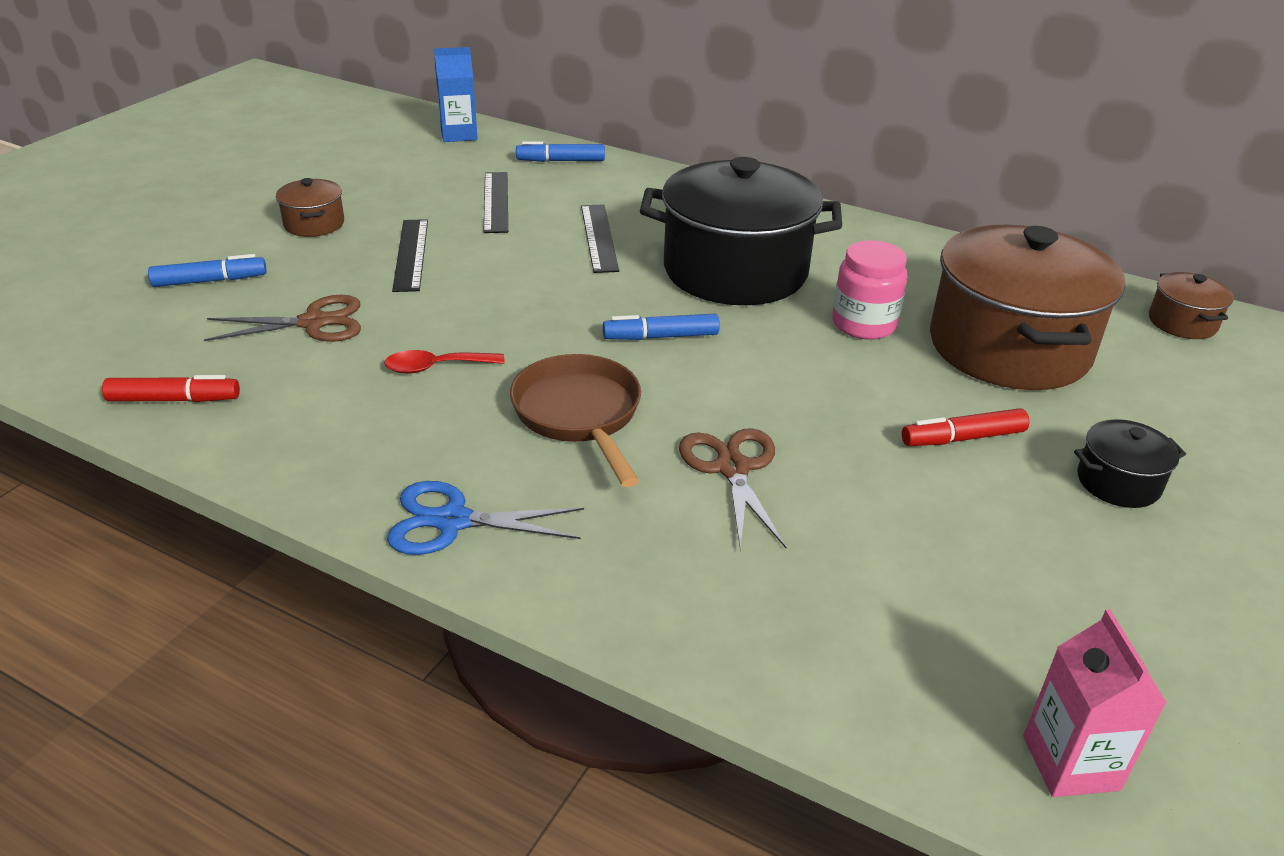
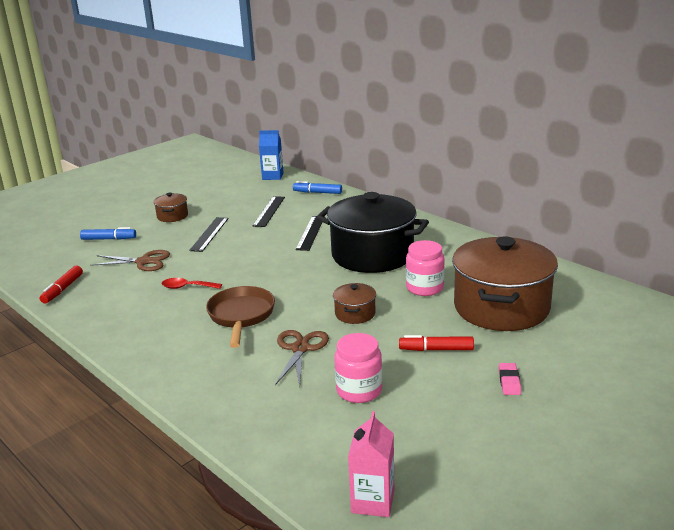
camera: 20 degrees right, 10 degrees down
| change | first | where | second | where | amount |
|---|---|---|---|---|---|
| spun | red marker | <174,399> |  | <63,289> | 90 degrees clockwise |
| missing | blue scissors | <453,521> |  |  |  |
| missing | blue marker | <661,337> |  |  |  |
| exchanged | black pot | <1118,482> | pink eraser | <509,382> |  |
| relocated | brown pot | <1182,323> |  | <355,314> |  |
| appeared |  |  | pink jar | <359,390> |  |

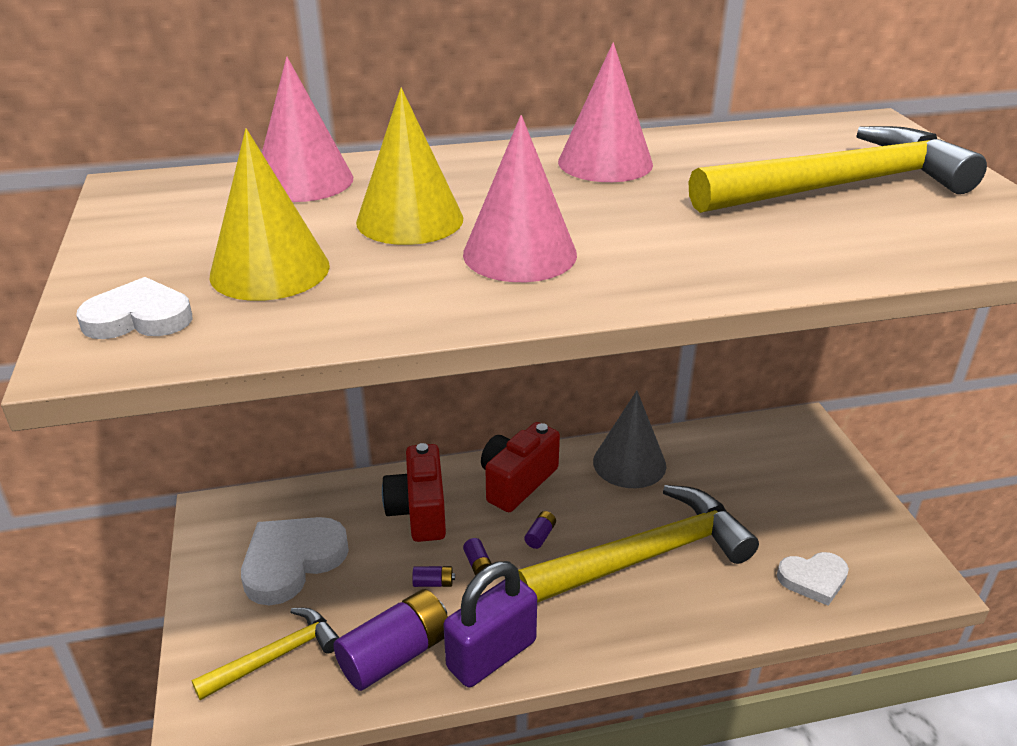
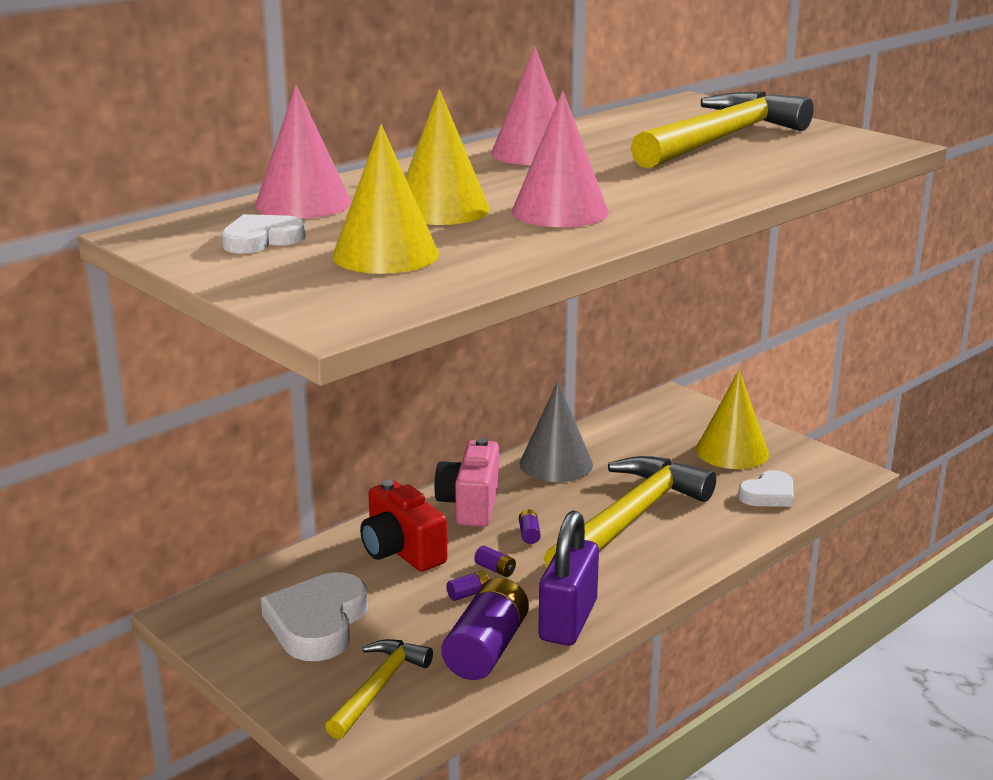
camera: 30 degrees left, 10 degrees down
| change | first | where | second | where | amount |
|---|---|---|---|---|---|
| relocated | white heart | <139,318> |  | <261,240> |  |
| colour | red camera | <517,482> | pink camera | <470,505> |  |
| appeared |  |  | yellow cone | <732,451> |  |

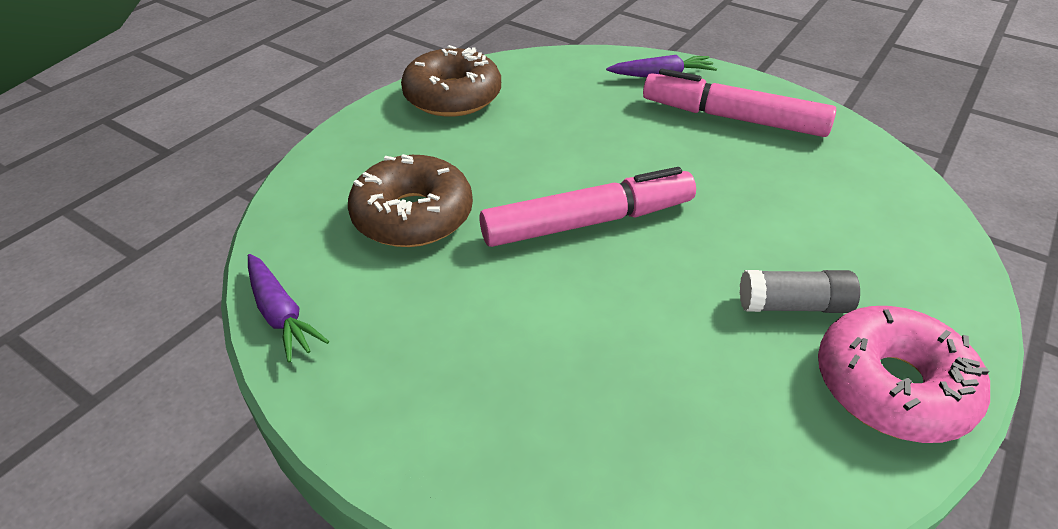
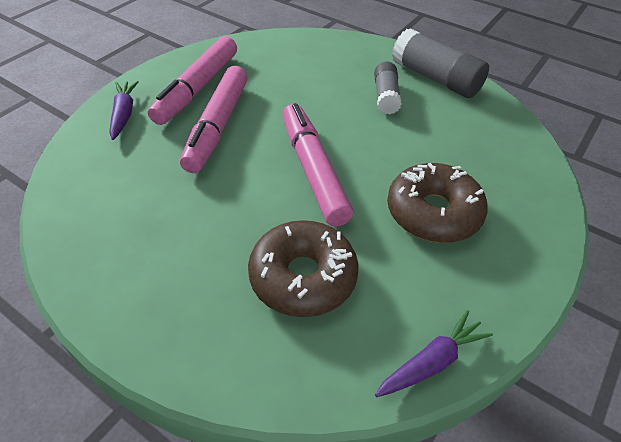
camera: 90 degrees left, 5 degrees up
| change | first | where | second | where | amount |
|---|---|---|---|---|---|
| relocated | brown donut | <452,96> |  | <433,212> |  |
| exchanged | pink donut | <891,386> | grey glue stick | <435,78> |  |
| appeared |  |  | pink marker | <218,126> |  |

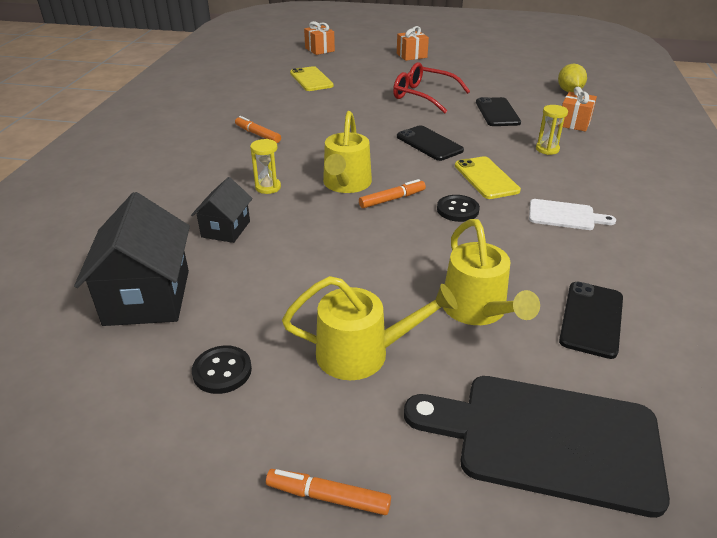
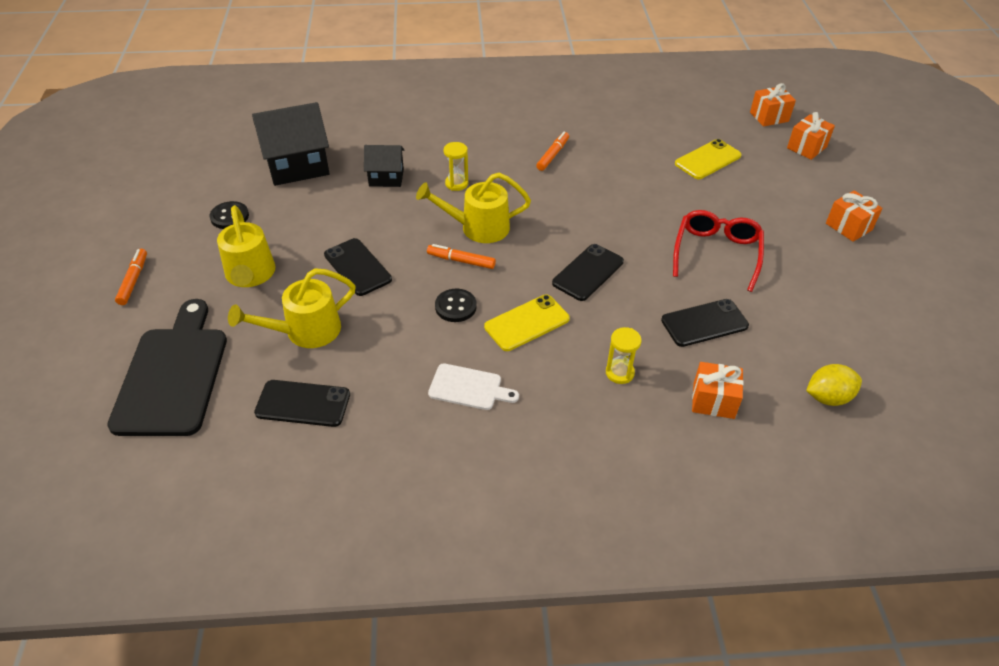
camera: 75 degrees right, 10 degrees up
| change | first | where | second | where | amount |
|---|---|---|---|---|---|
| spun | orange marker | <392,199> |  | <461,261> | 150 degrees clockwise |
| spun | white cutting board | <565,215> |  | <469,388> | 75 degrees counterclockwise |
| appeared |  |  | black phone | <357,267> |  |
| appeared |  |  | orange gift | <769,117> |  |

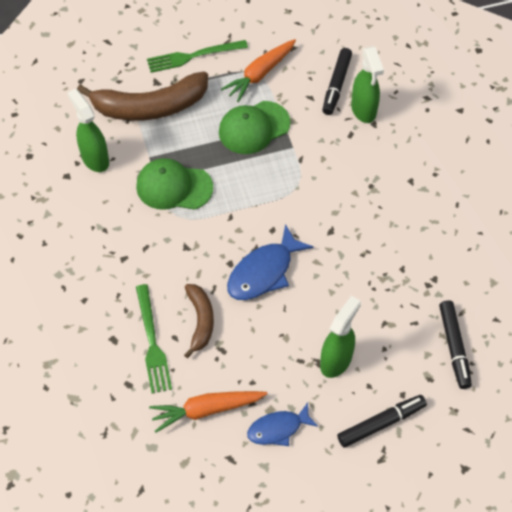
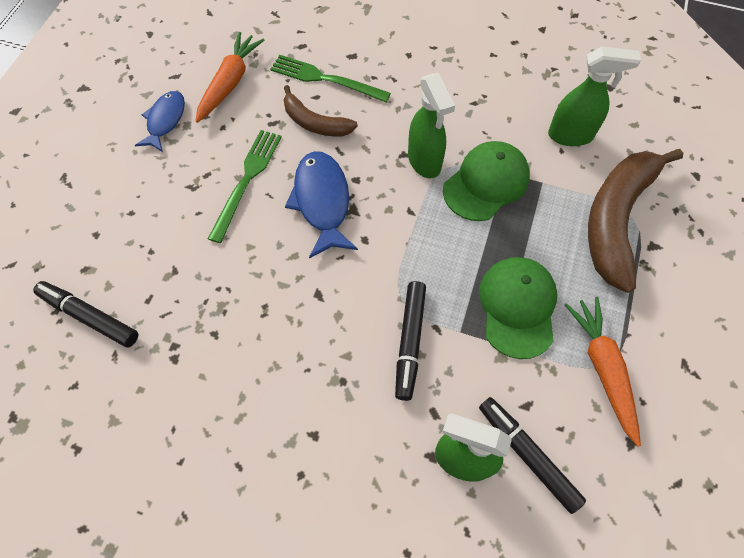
camera: 125 degrees right, 5 degrees up
| change | first | where | second | where | amount |
|---|---|---|---|---|---|
| relocated | green fork | <193,56> |  | <247,181> |  |
| relocated | green spray bottle | <336,360> |  | <424,162> |  |
| relocated | black marker | <381,423> |  | <410,342> |  |

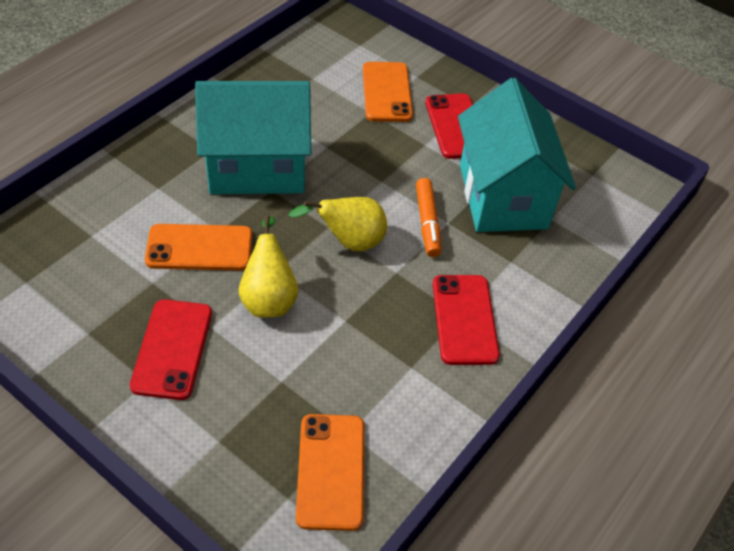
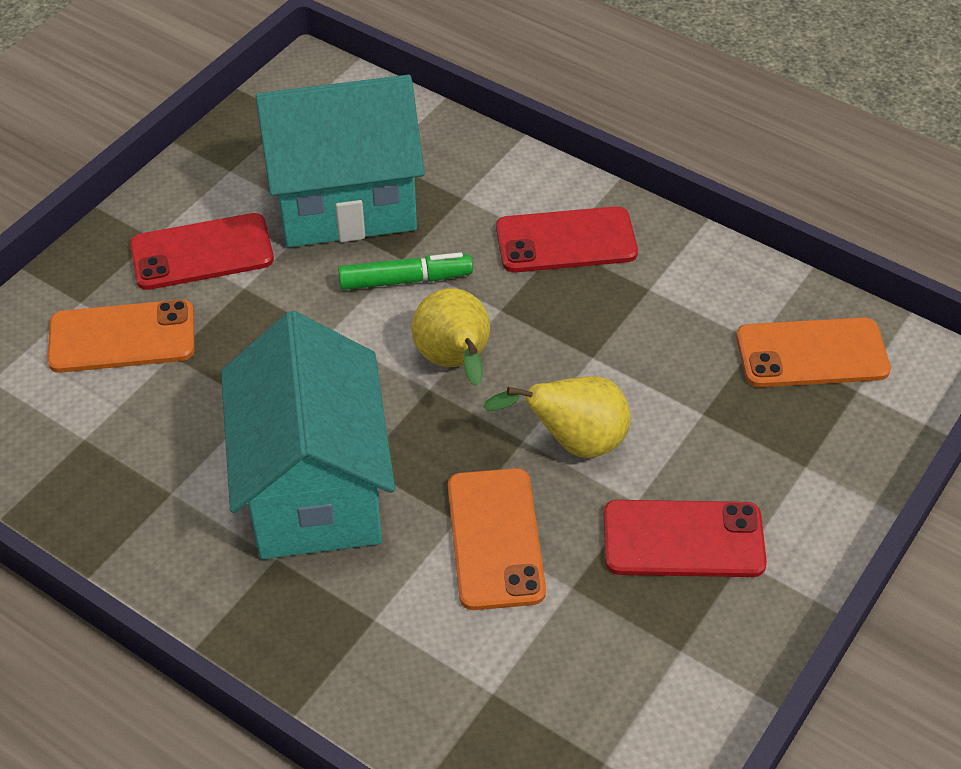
camera: 90 degrees left, 0 degrees up
| change | first | where | second | where | amount |
|---|---|---|---|---|---|
| colour | orange marker | <427,222> | green marker | <405,280> |  |

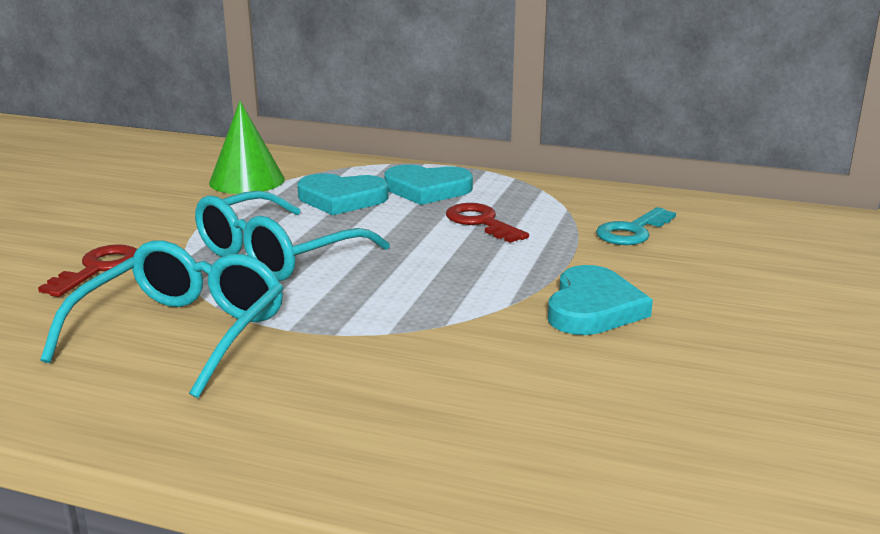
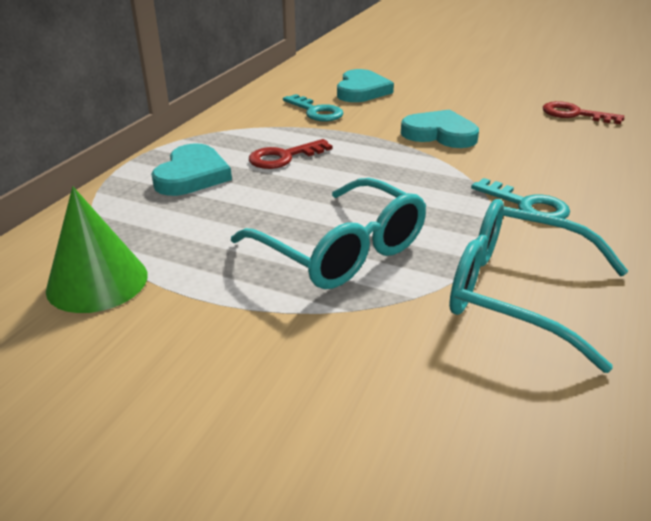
camera: 85 degrees left, 10 degrees up
| change | first | where | second | where | amount |
|---|---|---|---|---|---|
| relocated | red key | <98,269> |  | <574,114> |  |
| relocated | turquoise heart | <341,199> |  | <361,91> |  |
| appeared |  |  | turquoise key | <527,205> |  |

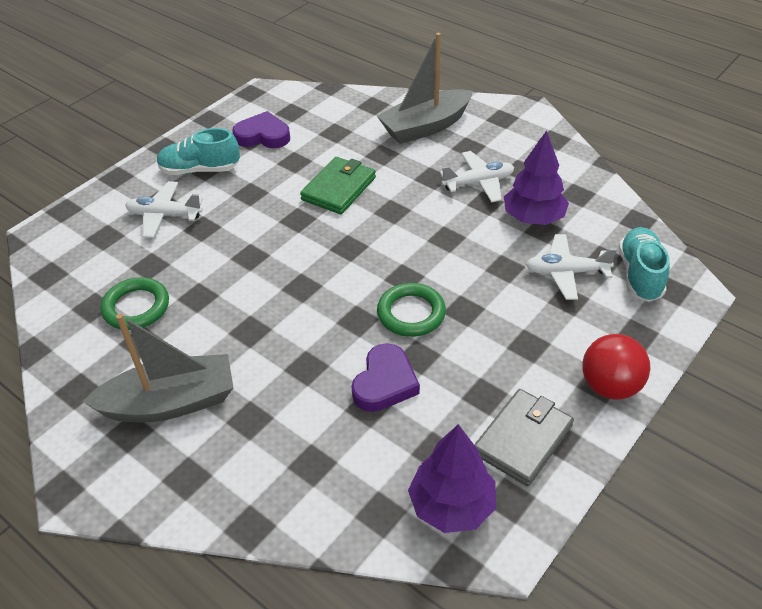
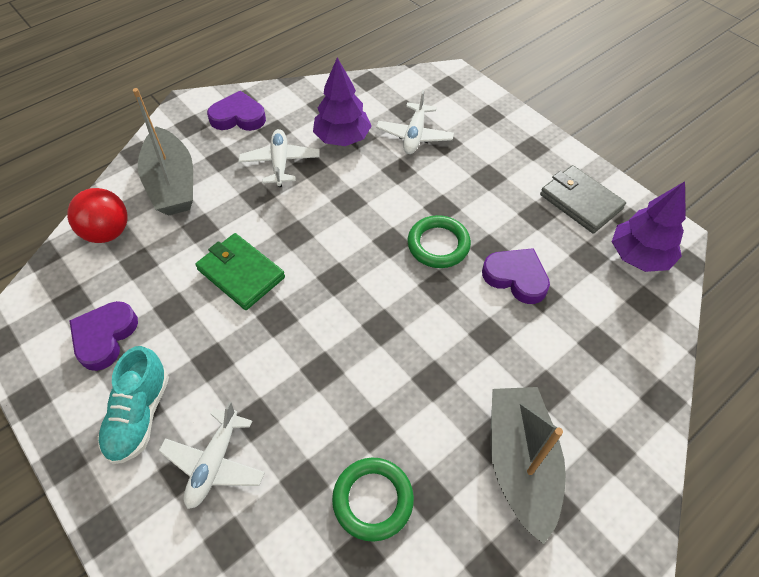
camera: 80 degrees left, 10 degrees up
| change | first | where | second | where | amount |
|---|---|---|---|---|---|
| relocated | red ball | <610,386> |  | <108,232> |  |
| missing | turquoise shoe | <640,274> |  |  |  |
| appeared |  |  | purple heart | <238,117> |  |

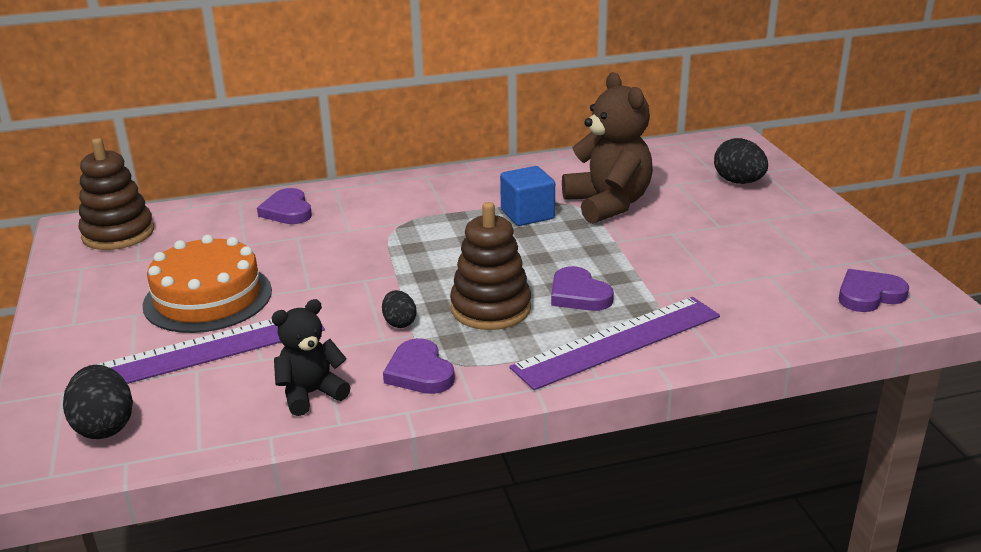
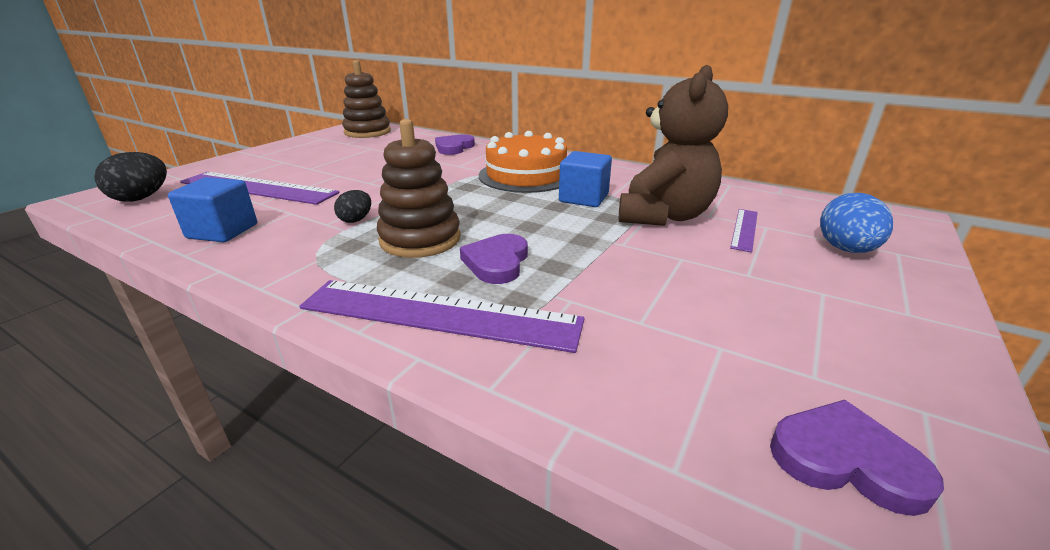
camera: 45 degrees right, 0 degrees up
| change | first | where | second | where | amount |
|---|---|---|---|---|---|
| relocated | orange cake | <208,298> |  | <526,175> |  |
| exchanged | black teddy bear | <311,394> | blue cube | <222,231> |  |
| missing | purple heart | <419,372> |  |  |  |
| colour | black egg | <738,182> | blue egg | <846,249> |  |
| appeared |  |  | purple ruler | <744,229> |  |

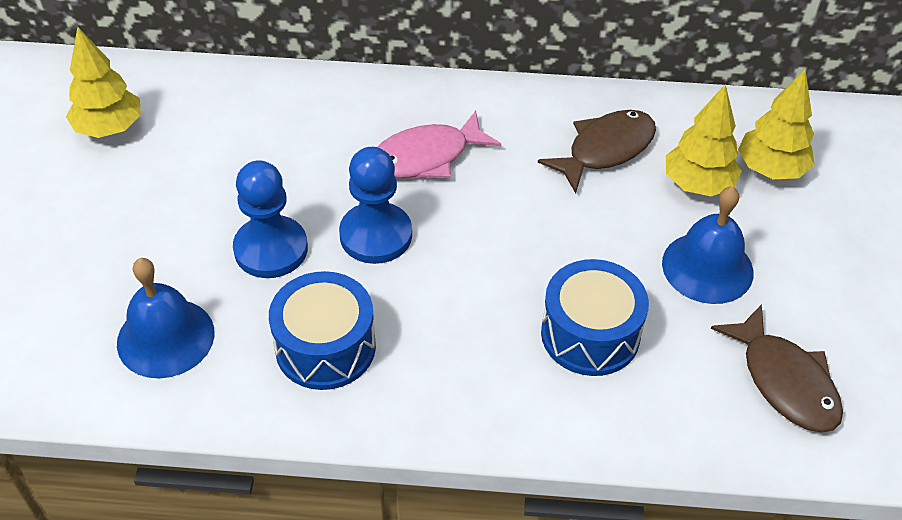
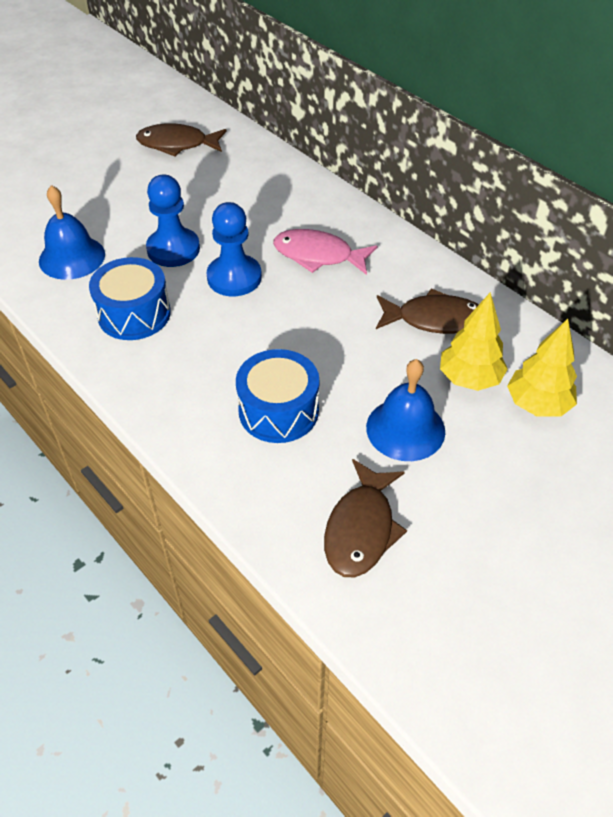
camera: 45 degrees right, 0 degrees up
| change | first | where | second | where | amount |
|---|---|---|---|---|---|
| exchanged | yellow tree | <109,128> | brown fish | <177,144> |  |

